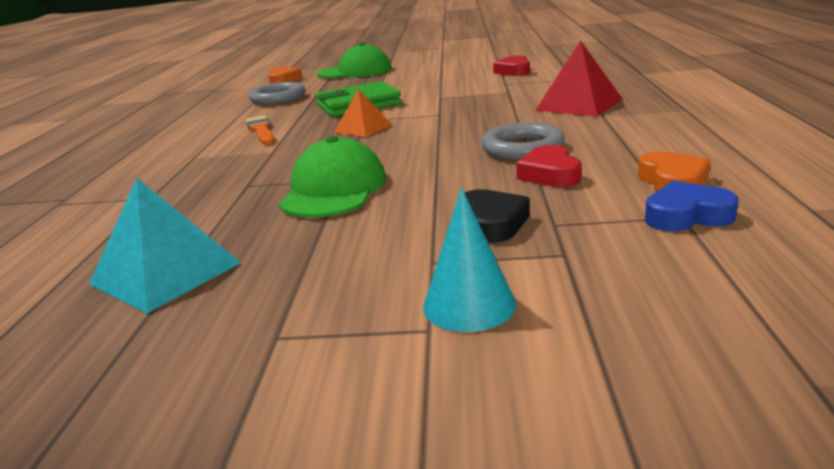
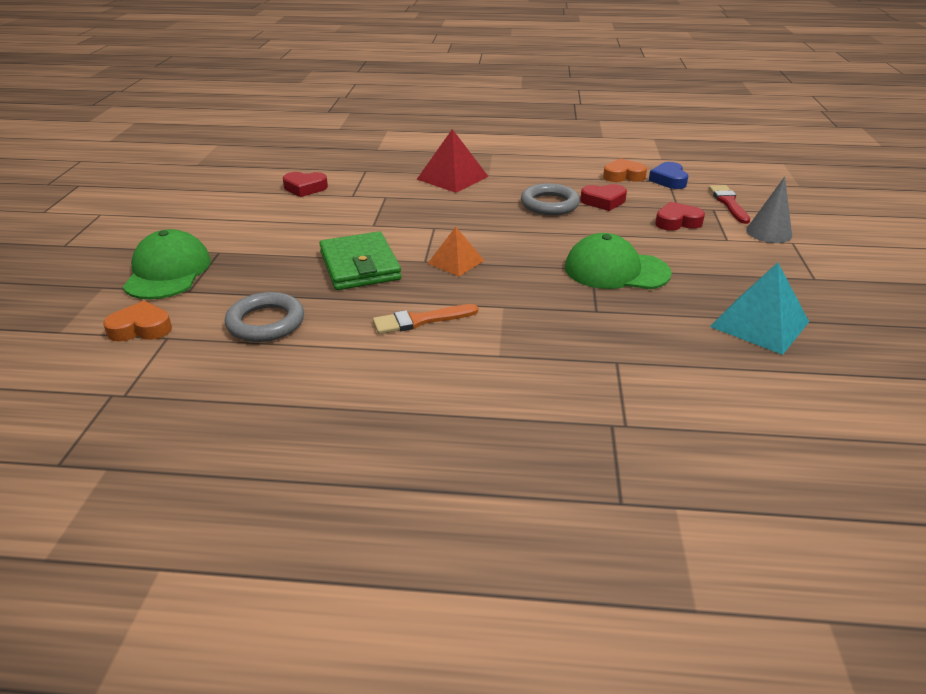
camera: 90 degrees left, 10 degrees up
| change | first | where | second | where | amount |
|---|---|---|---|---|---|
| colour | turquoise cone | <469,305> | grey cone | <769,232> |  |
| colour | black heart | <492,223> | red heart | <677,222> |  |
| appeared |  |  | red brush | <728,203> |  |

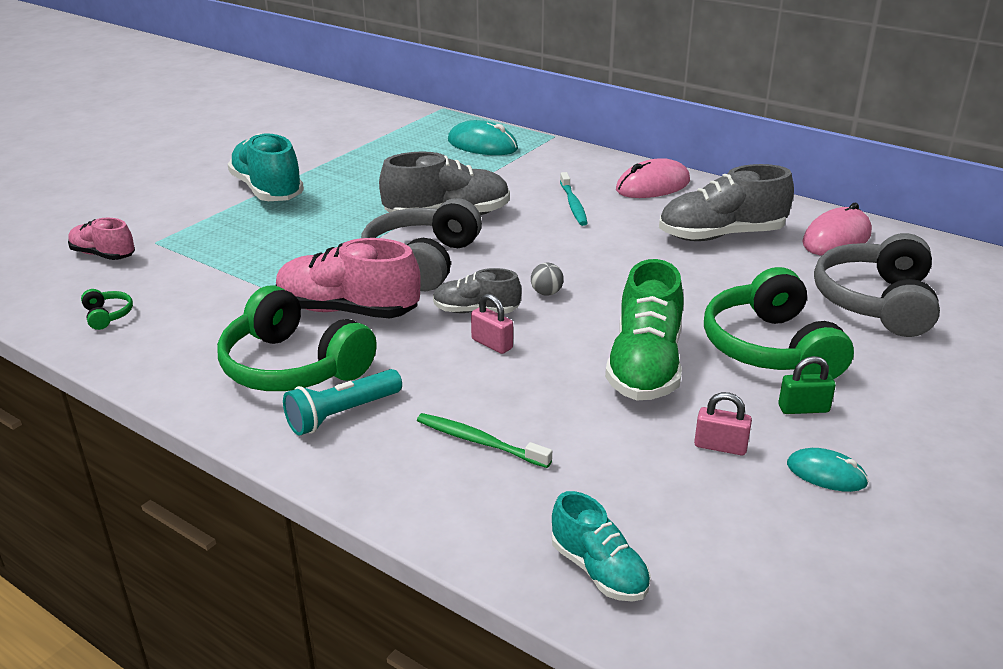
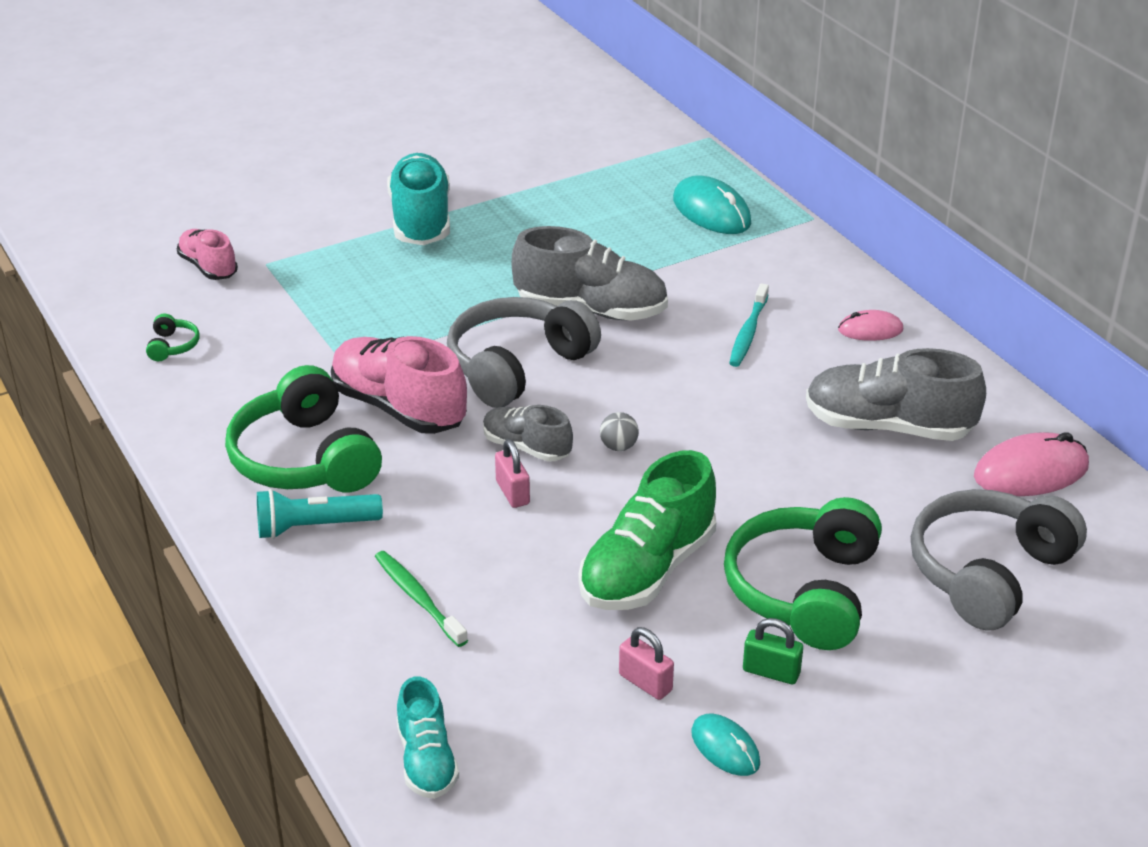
camera: 25 degrees right, 5 degrees up
| change | first | where | second | where | amount |
|---|---|---|---|---|---|
| size | pink mouse | <653,186> |  | <870,330> | x0.59 |

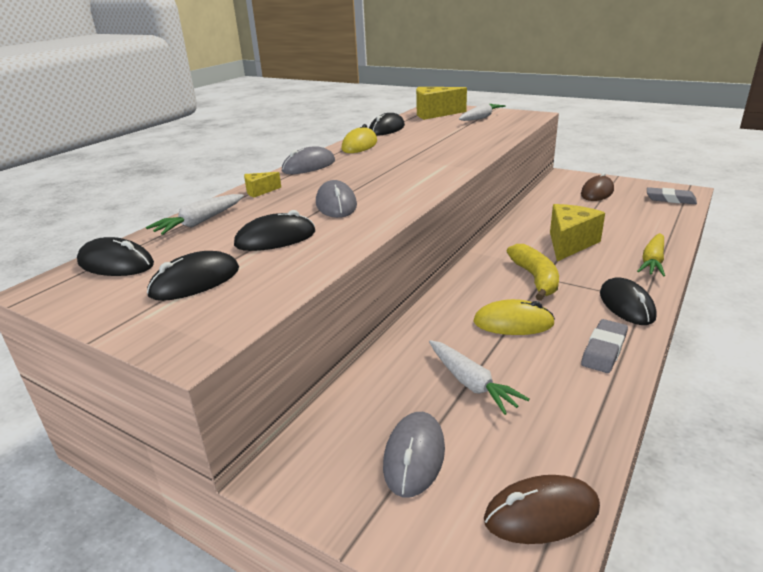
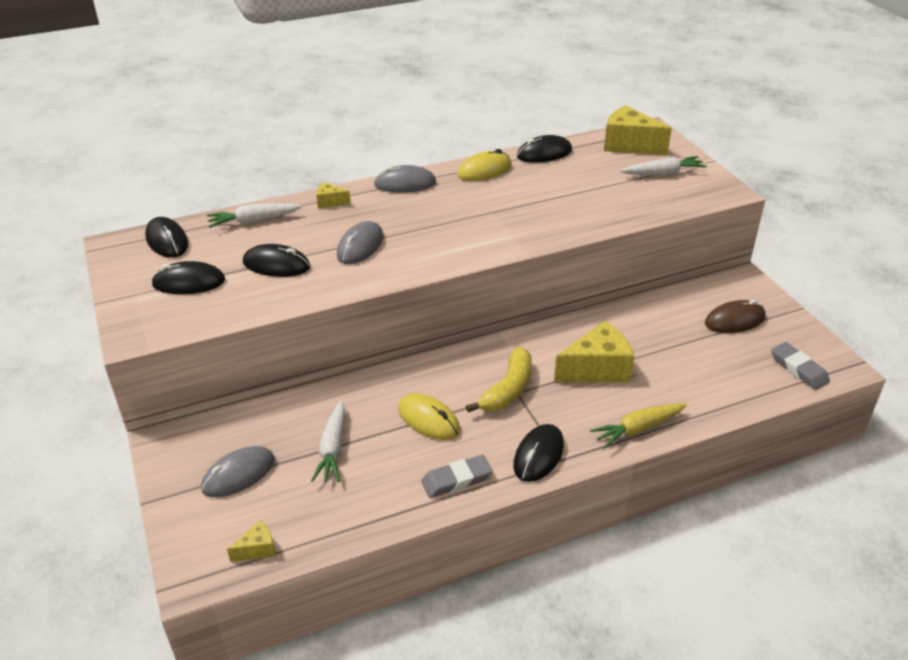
camera: 35 degrees right, 10 degrees up
| change | first | where | second | where | amount |
|---|---|---|---|---|---|
| exchanged | brown mouse | <541,513> | yellow cheese | <257,549> |  |

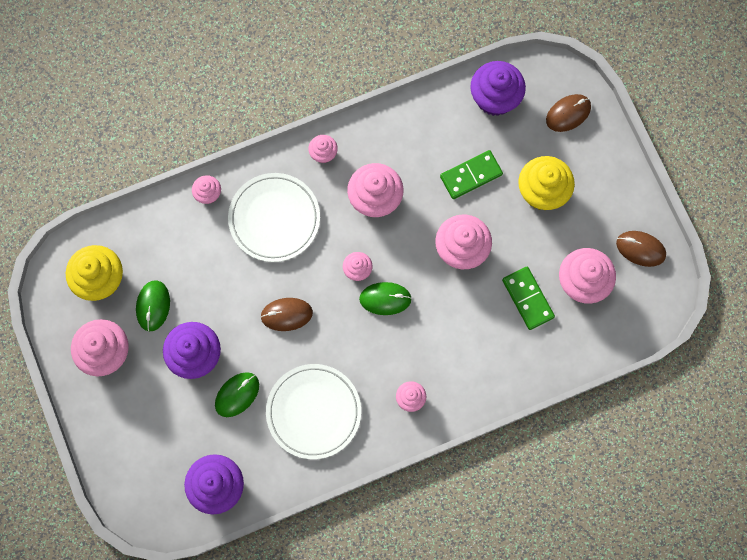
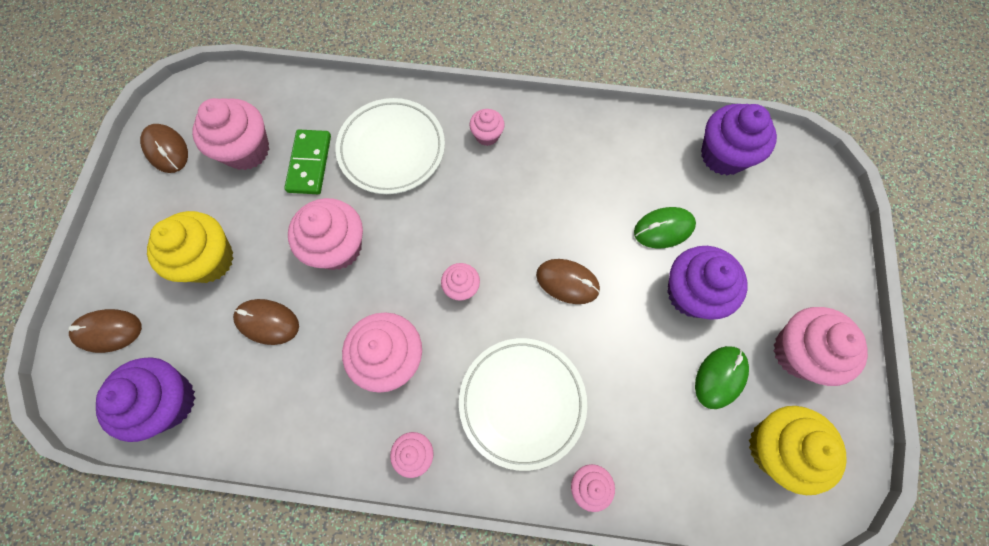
camera: 150 degrees left, 5 degrees down
| change | first | where | second | where | amount |
|---|---|---|---|---|---|
| relocated | white plate | <313,412> |  | <392,149> |  |
| missing | green mouse | <385,299> |  |  |  |
| exchanged | green domino | <471,175> | brown mouse | <267,322> |  |

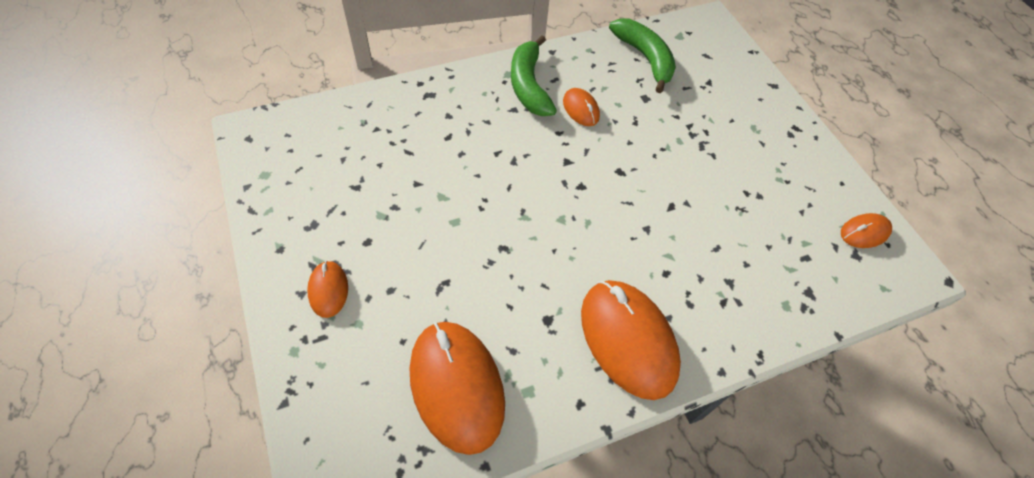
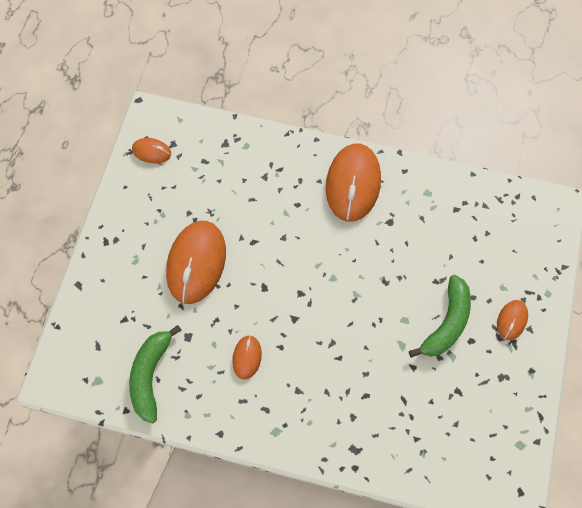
camera: 140 degrees left, 10 degrees up
| change | first | where | second | where | amount |
|---|---|---|---|---|---|
| relocated | orange mouse | <457,386> |  | <196,263> |  |
| relocated | green banana | <529,85> |  | <447,323> |  |

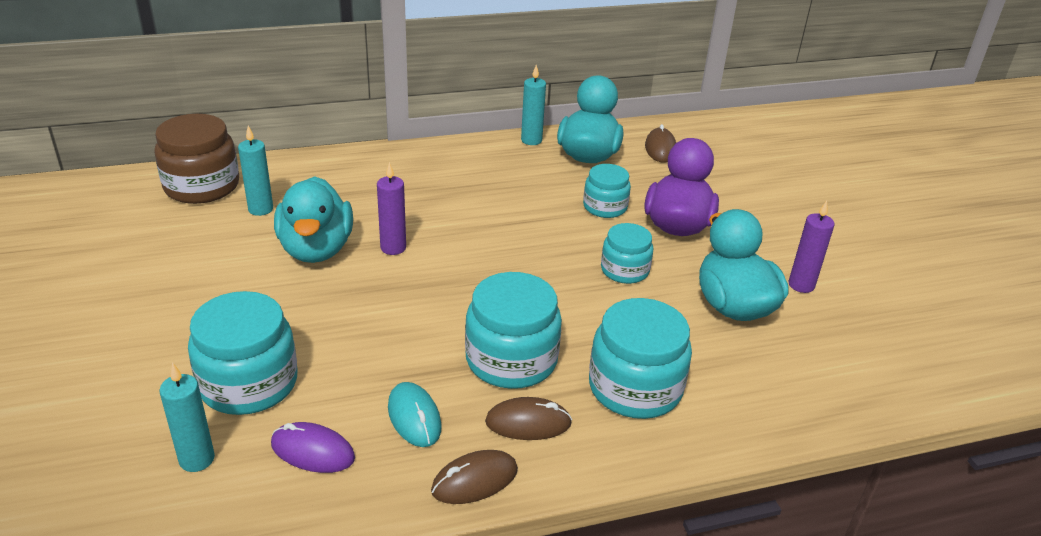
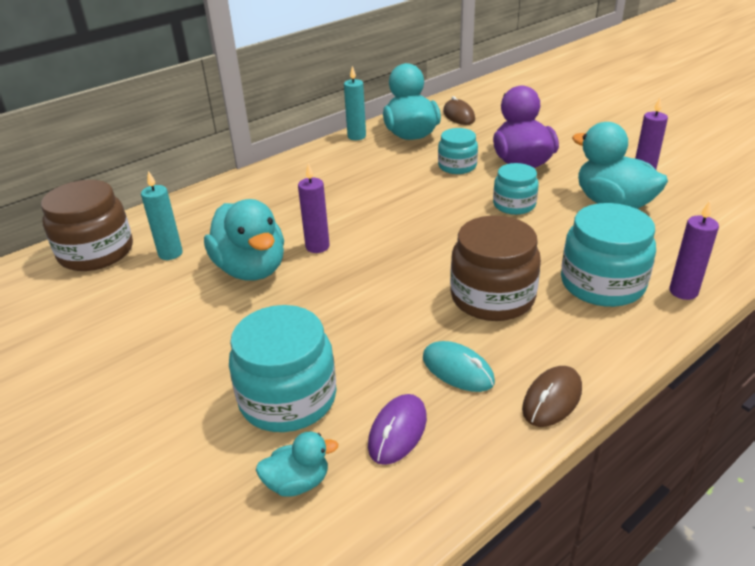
camera: 20 degrees left, 0 degrees up
| change | first | where | second | where | amount |
|---|---|---|---|---|---|
| exchanged | turquoise candle | <197,459> | turquoise duck | <297,482> |  |
| spun | purple mouse | <313,451> |  | <397,431> | 60 degrees counterclockwise |
| colour | turquoise jar | <511,360> | brown jar | <492,297> |  |
| missing | brown mouse | <528,423> |  |  |  |
| appeared |  |  | purple candle | <683,292> |  |

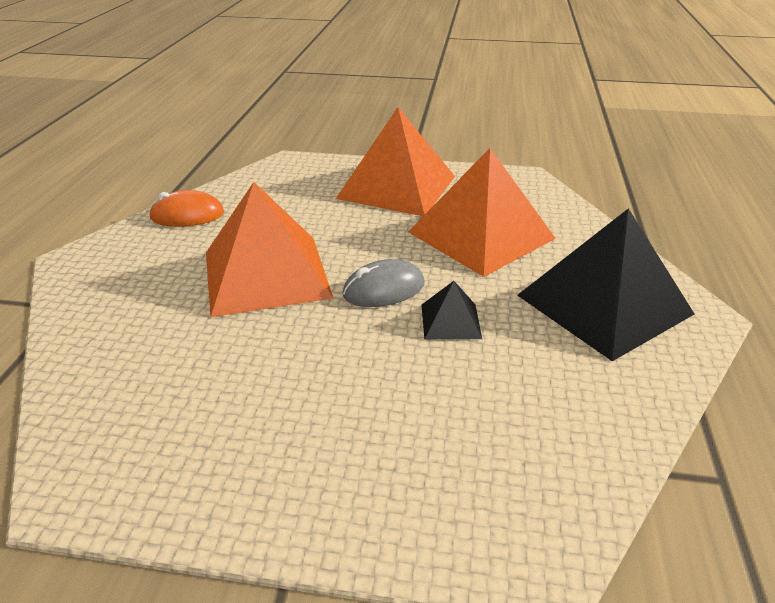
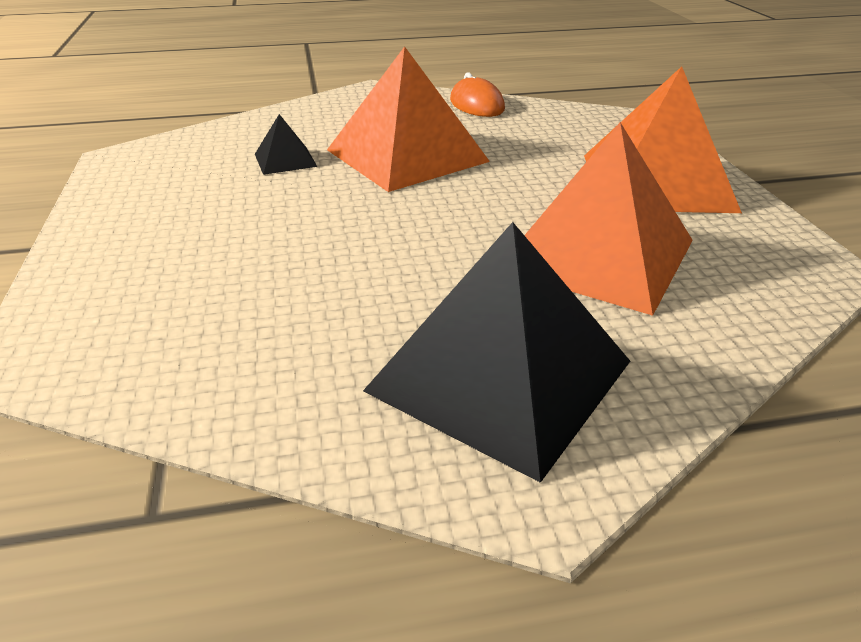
camera: 70 degrees right, 0 degrees up
| change | first | where | second | where | amount |
|---|---|---|---|---|---|
| missing | grey mouse | <383,289> |  |  |  |
| relocated | black pyramid | <450,321> |  | <285,160> |  |

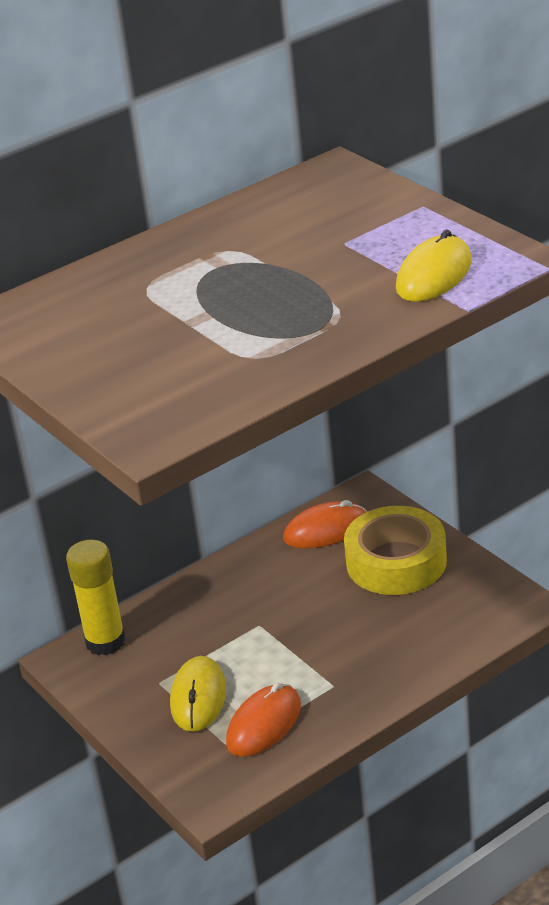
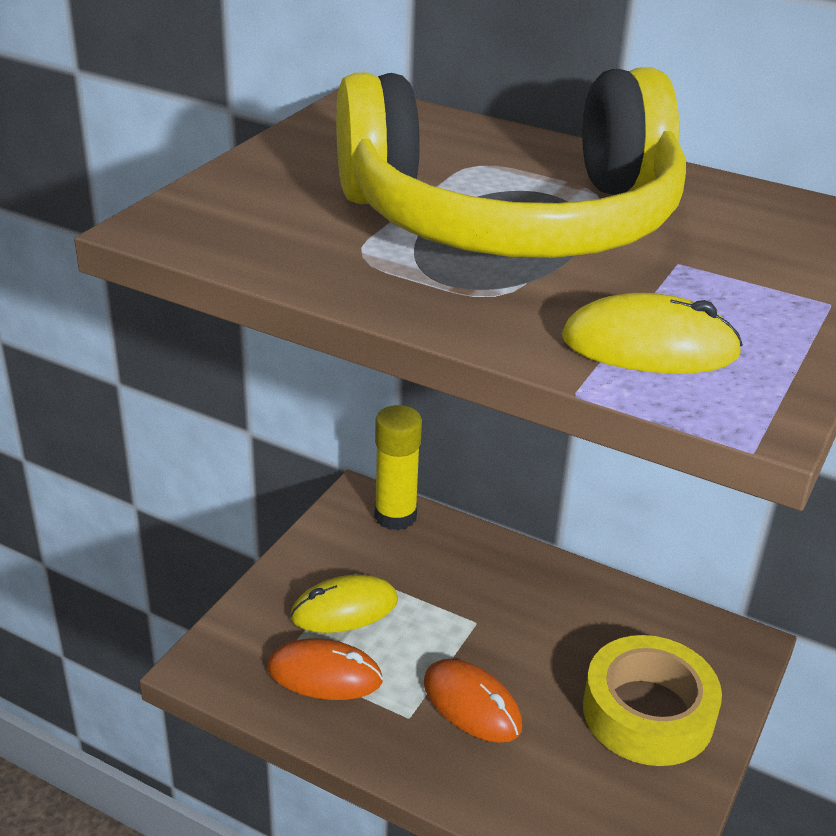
camera: 60 degrees right, 0 degrees up
| change | first | where | second | where | amount |
|---|---|---|---|---|---|
| relocated | orange mouse | <326,530> |  | <472,704> |  |
| appeared |  |  | yellow headphones | <512,219> |  |

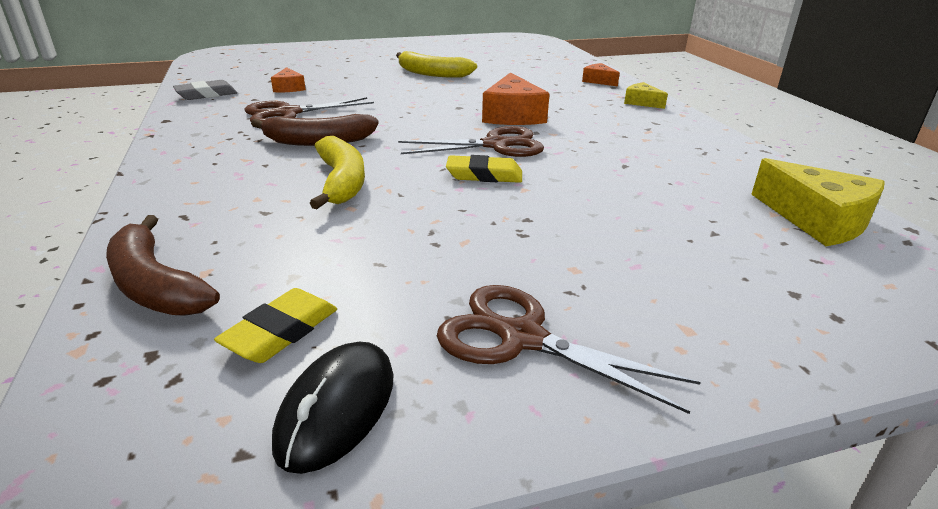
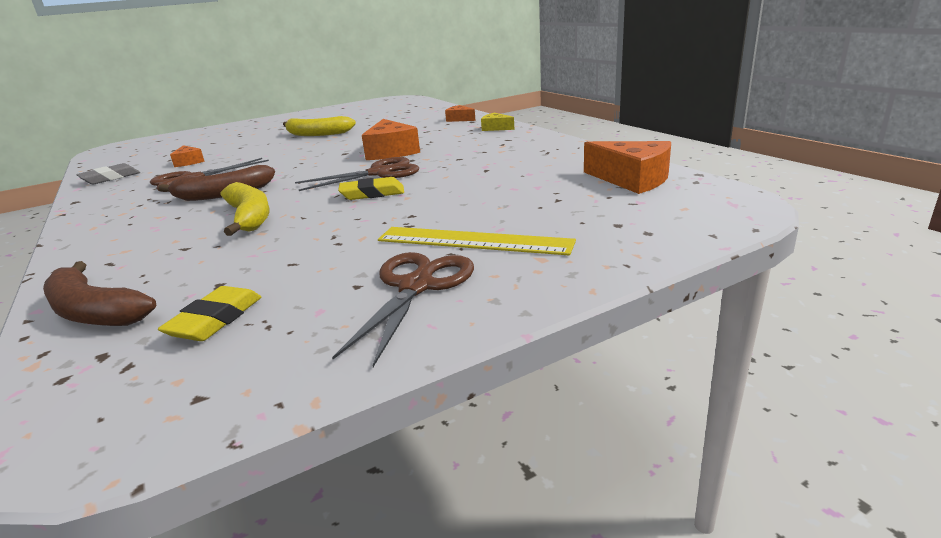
camera: 10 degrees left, 5 degrees down
| change | first | where | second | where | amount |
|---|---|---|---|---|---|
| missing | black mouse | <337,408> |  |  |  |
| spun | brown scissors | <522,338> |  | <416,287> | 90 degrees clockwise |
| colour | yellow cheese | <817,220> | orange cheese | <632,179> |  |
| appeared |  |  | yellow ruler | <473,241> |  |

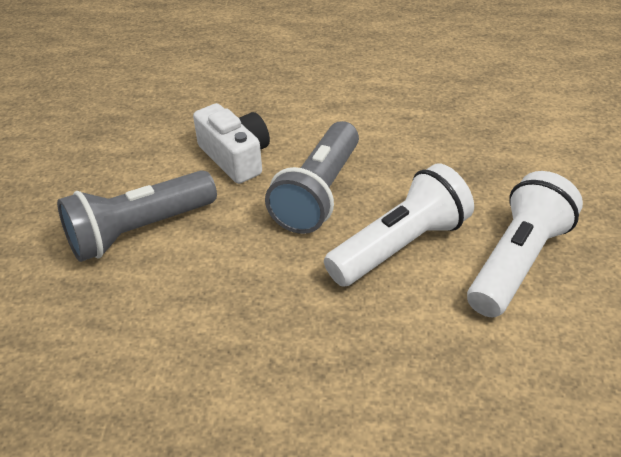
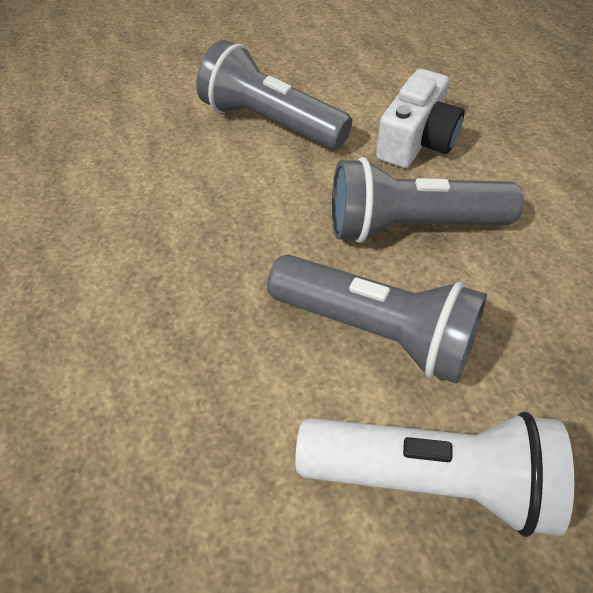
camera: 65 degrees right, 10 degrees up
| change | first | where | second | where | amount |
|---|---|---|---|---|---|
| colour | white flashlight | <399,246> | grey flashlight | <376,330> |  |

